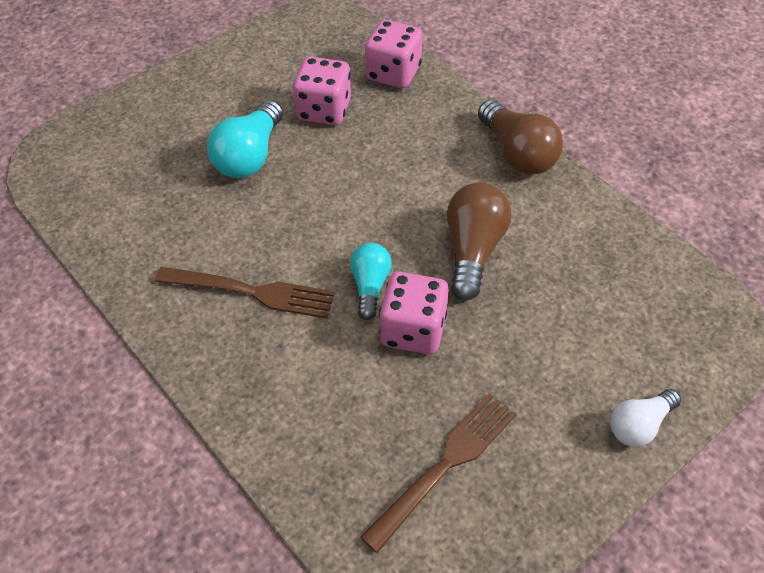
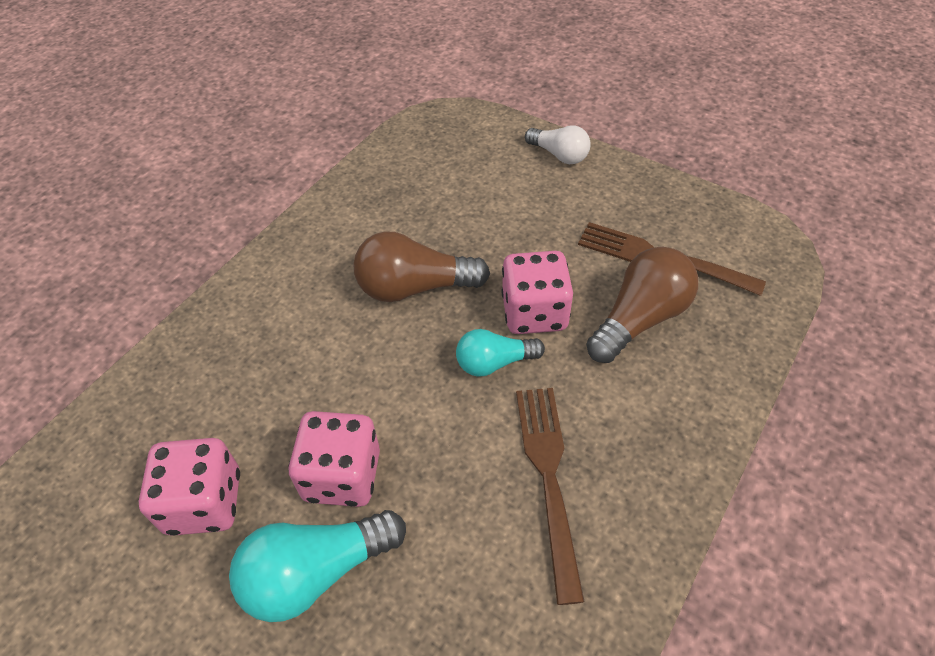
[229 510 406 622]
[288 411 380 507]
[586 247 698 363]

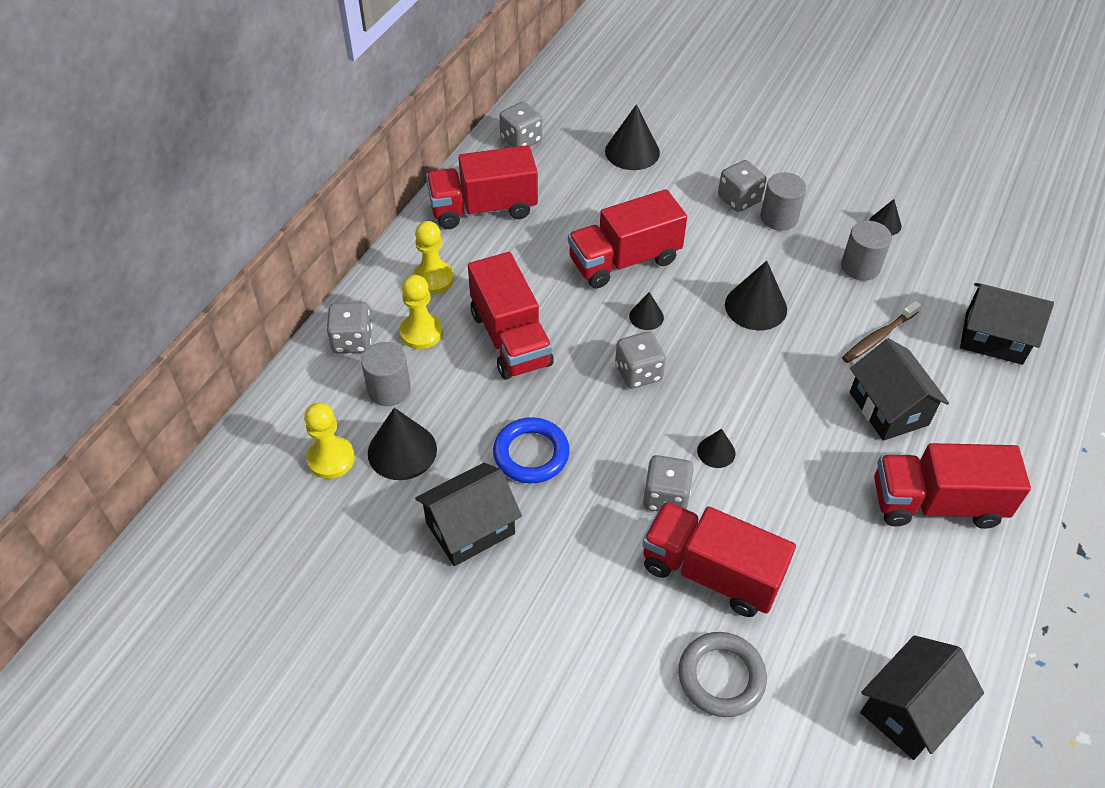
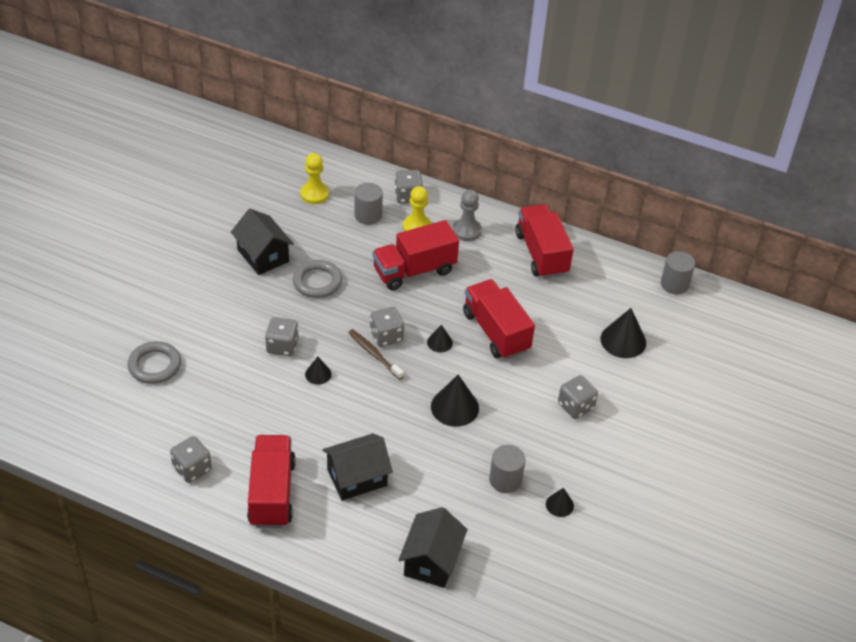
[170 436 212 483]
[293 260 342 298]
[348 329 404 380]
[453 190 482 241]
[661 251 695 294]
[368 408 437 480] (first image)
[642 501 796 617] (first image)
[860 635 984 760] (first image)

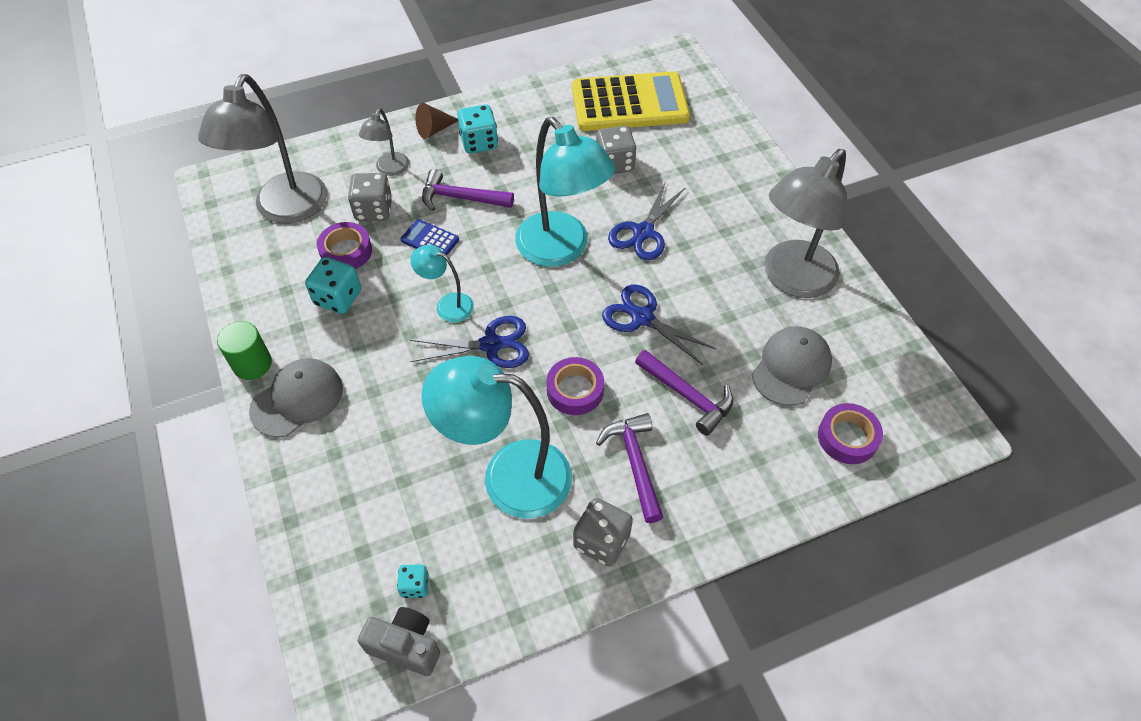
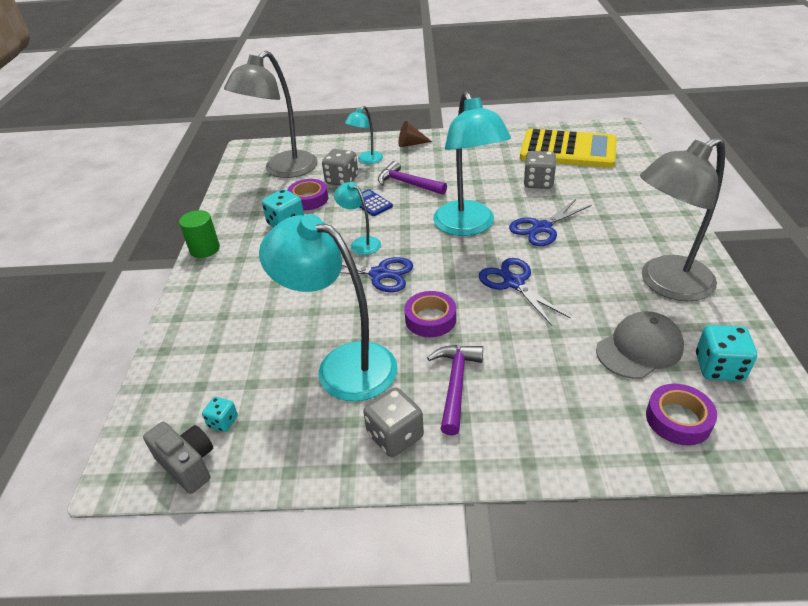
[345 106 383 164]
[696 325 757 381]
[249 358 343 437] (first image)
[635 350 733 436] (first image)

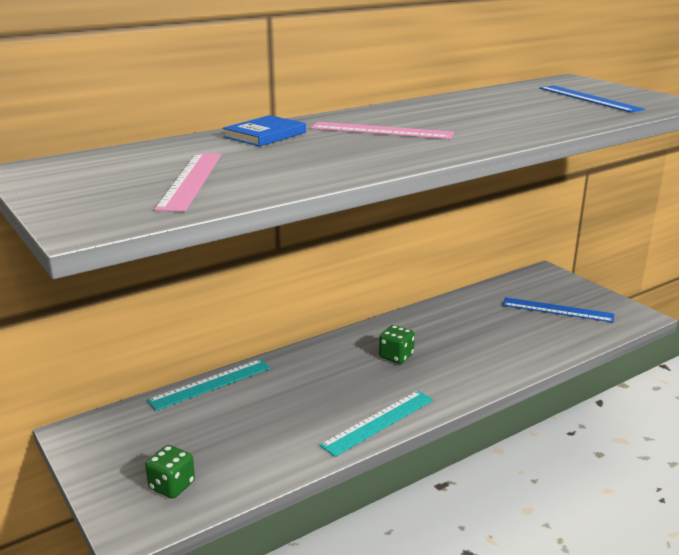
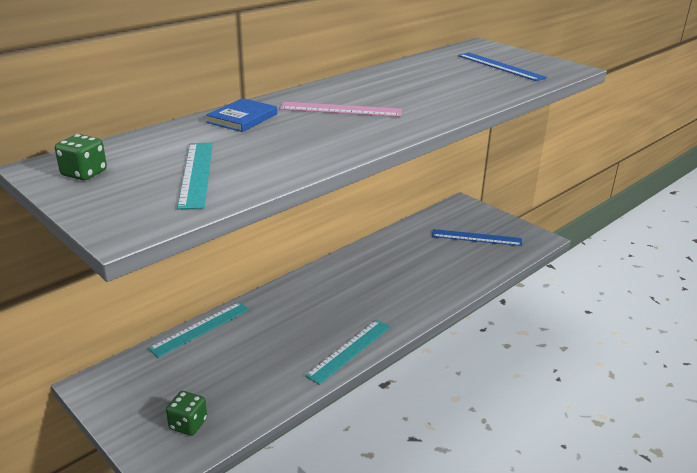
[55 134 107 180]
[177 143 213 210]

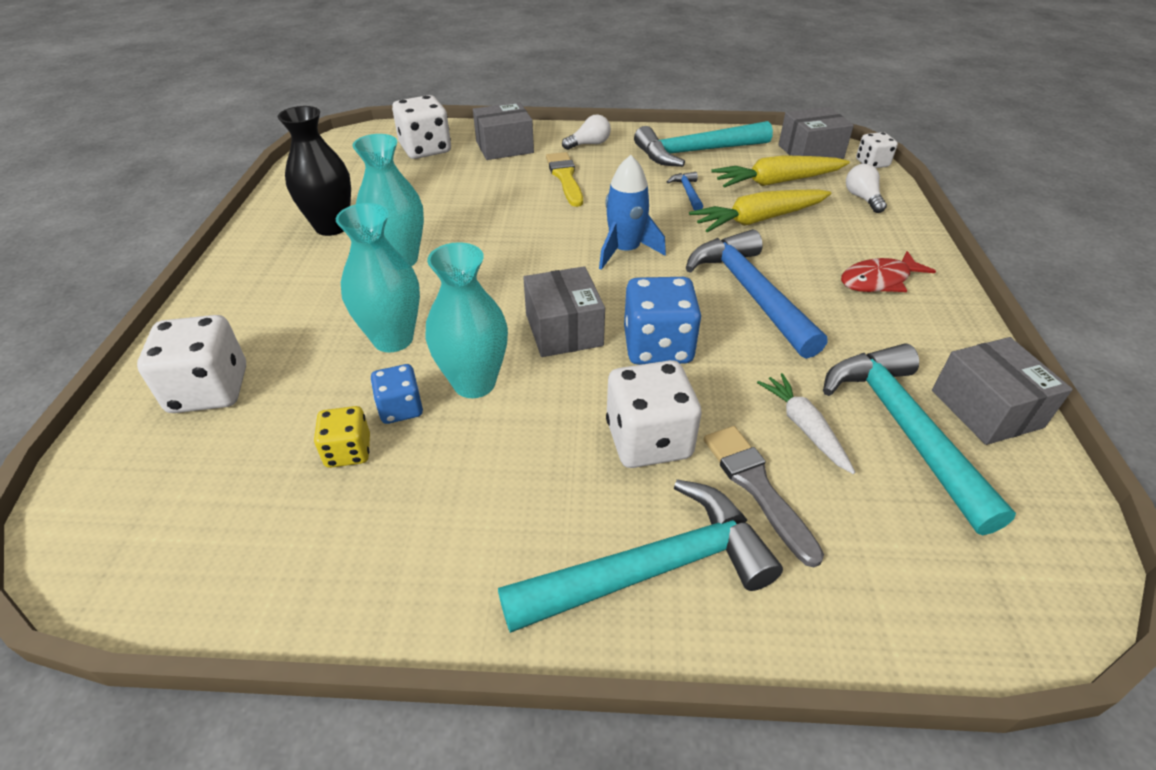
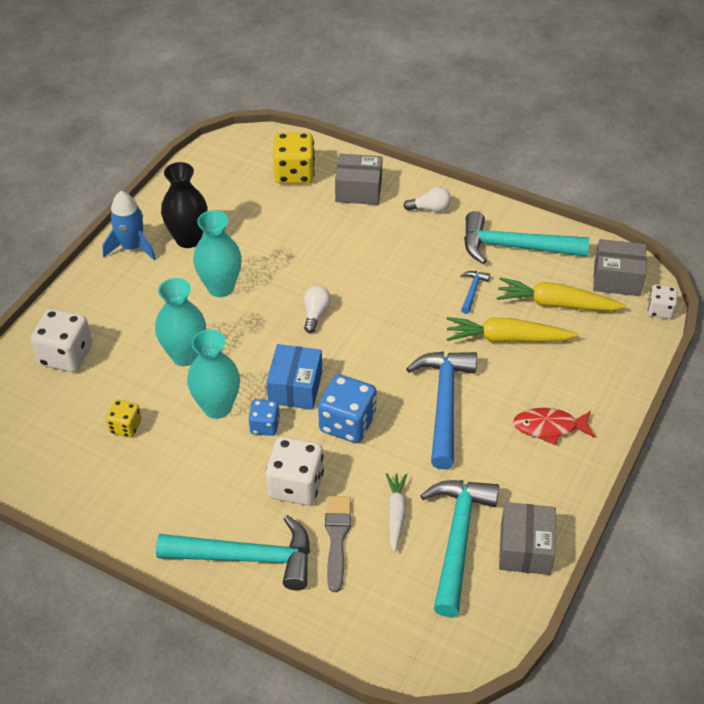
[102 191 156 261]
[248 399 280 436]
[266 344 322 410]
[273 132 315 184]
[304 285 331 333]
[546 152 583 207] (first image)

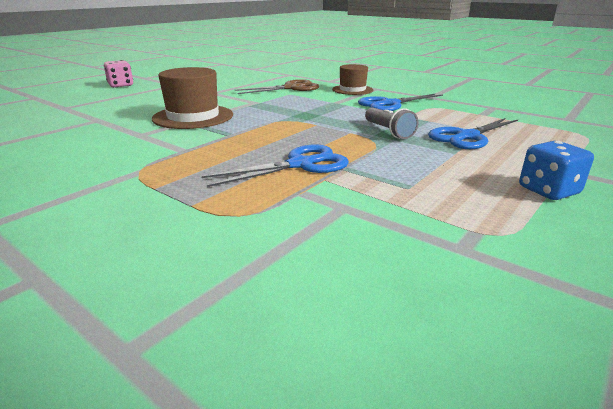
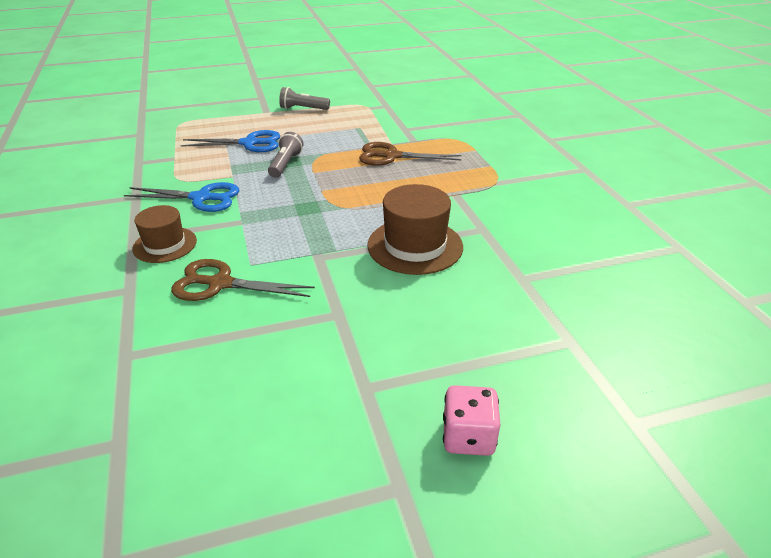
[279 87 330 110]
[359 142 461 166]

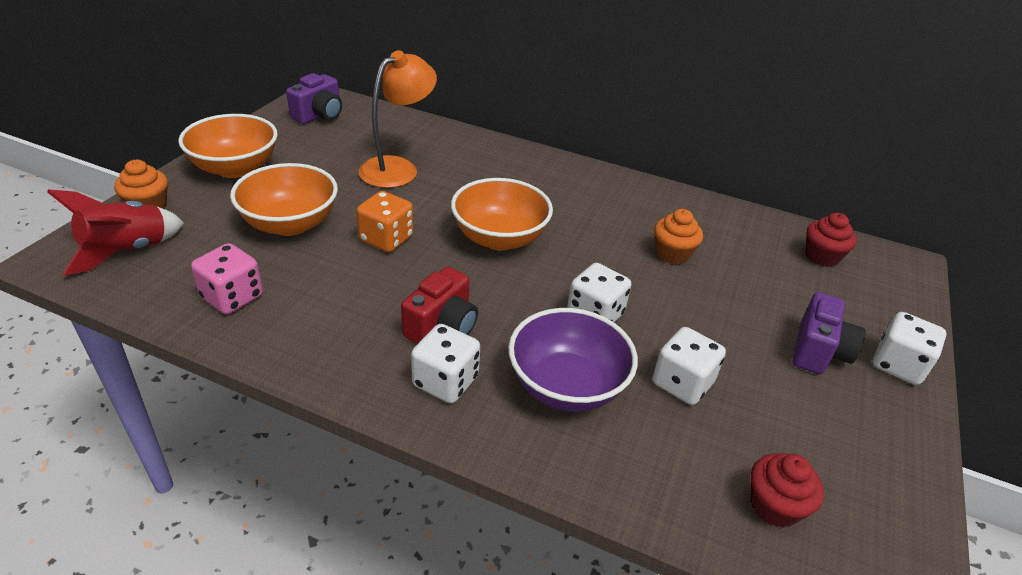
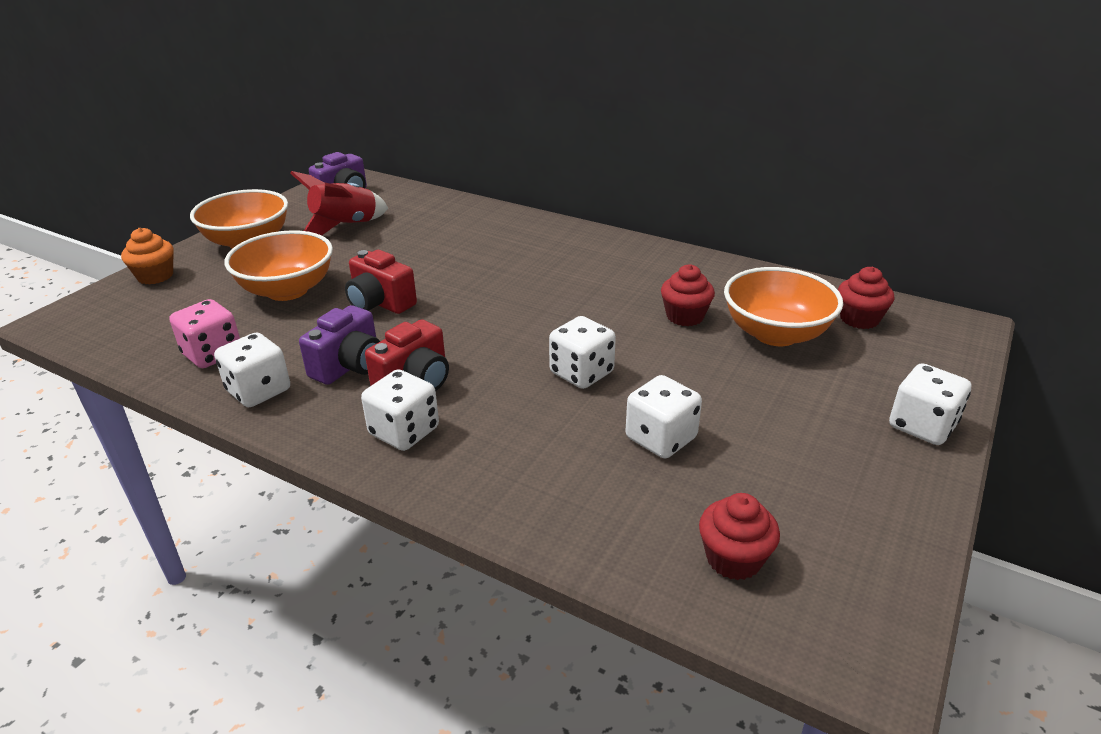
[214 332 290 407]
[290 171 388 235]
[299 305 380 385]
[345 250 417 314]
[661 264 715 326]
[724 267 843 346]
[359 50 437 188] (first image)
[508 308 638 412] (first image)

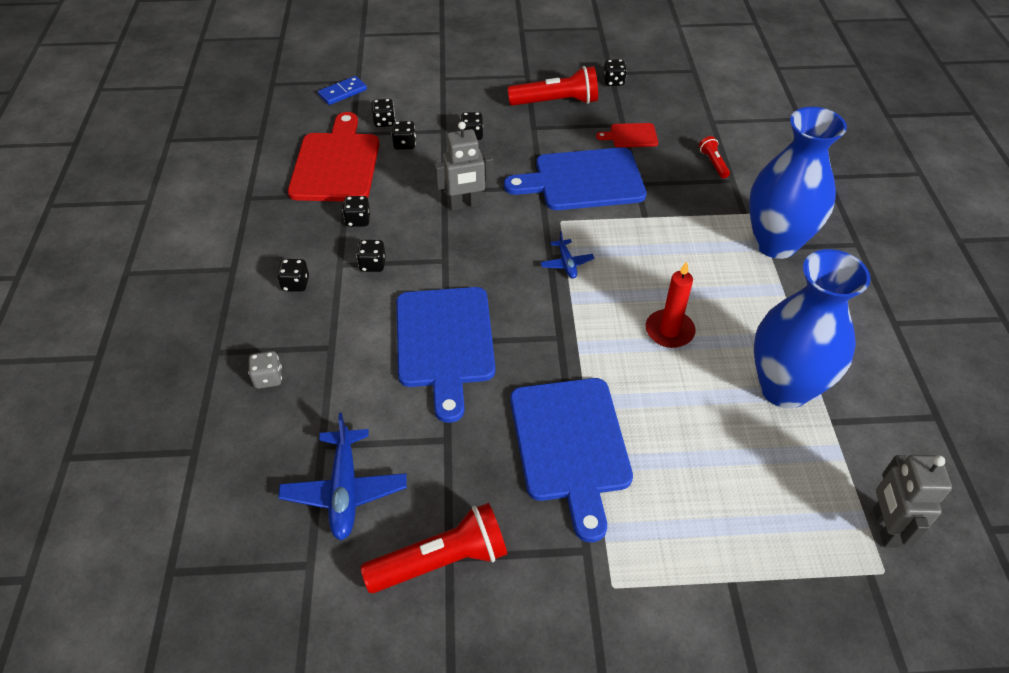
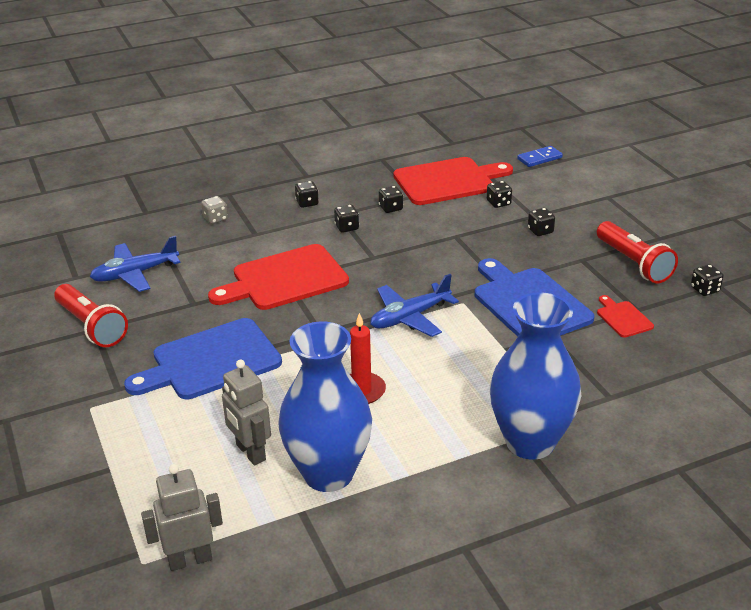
[208 244 349 310]
[222 360 271 465]
[370 274 459 337]
[517 146 563 167]
[372 99 395 127] (first image)
[699 136 730 178] (first image)

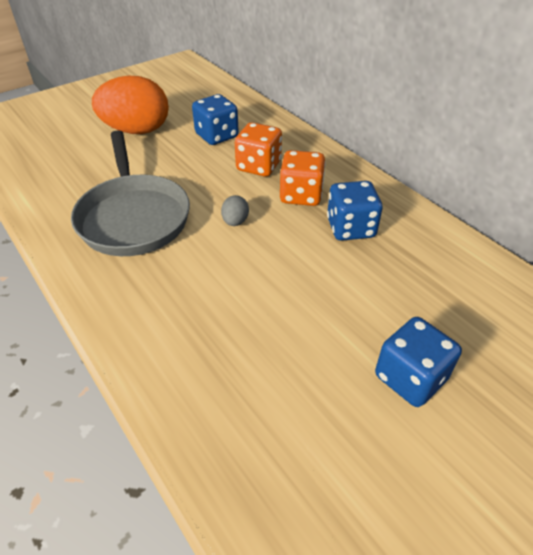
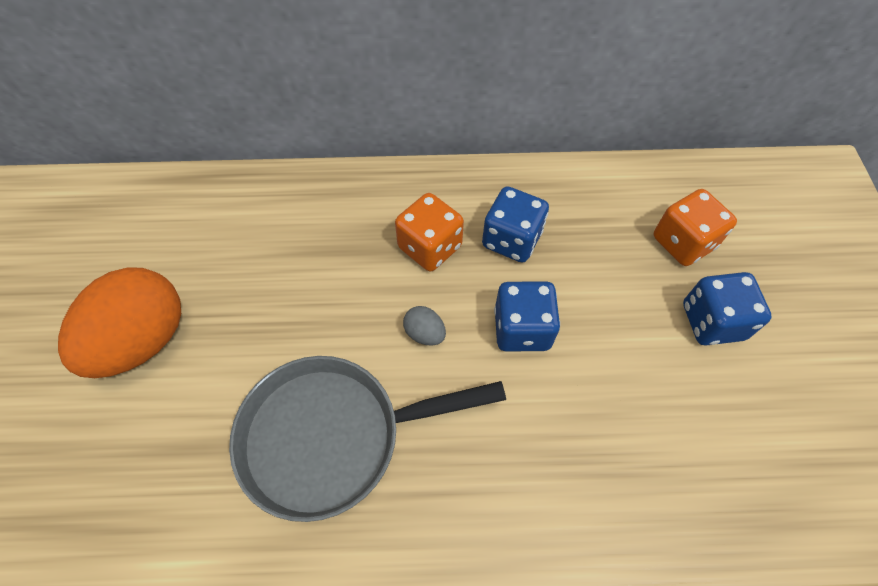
[229 356 506 522]
[494 281 560 351]
[653 189 737 266]

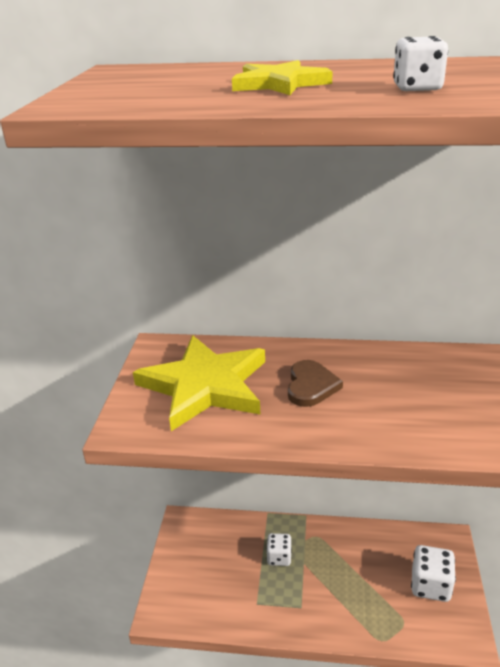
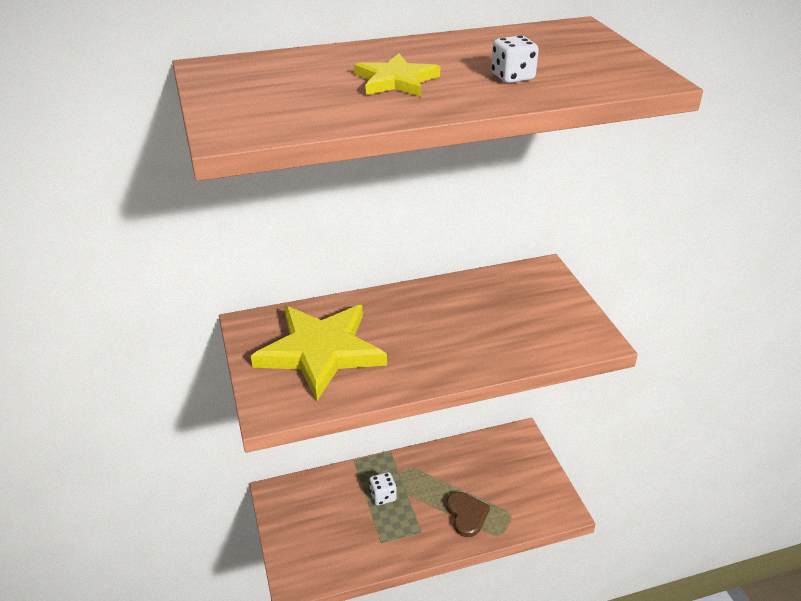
[446 492 490 537]
[411 545 456 602] (first image)

